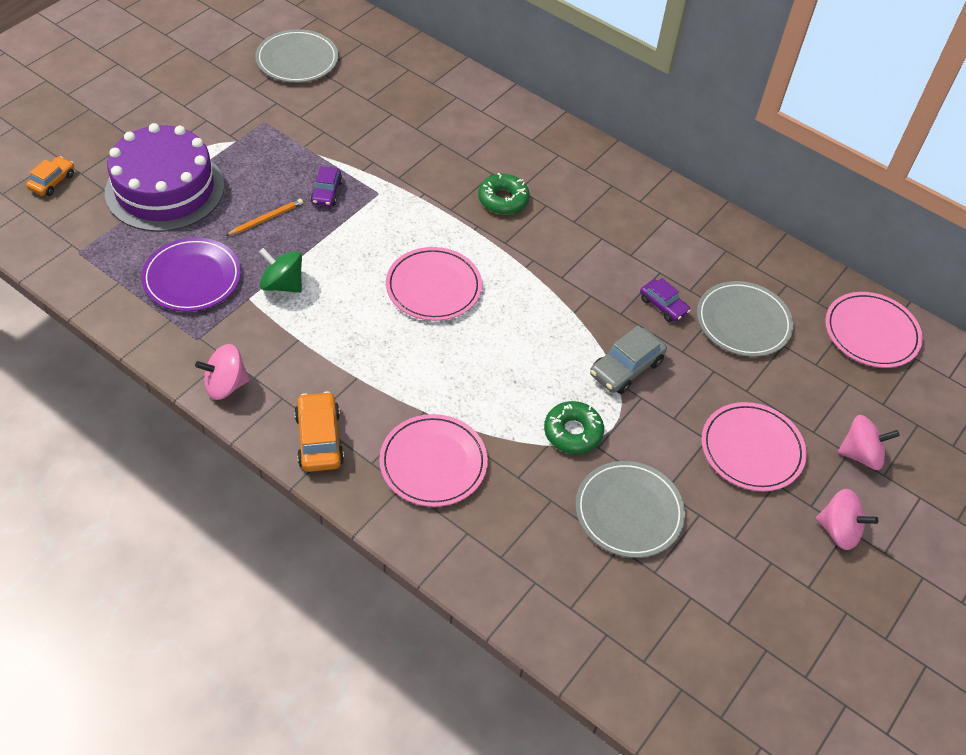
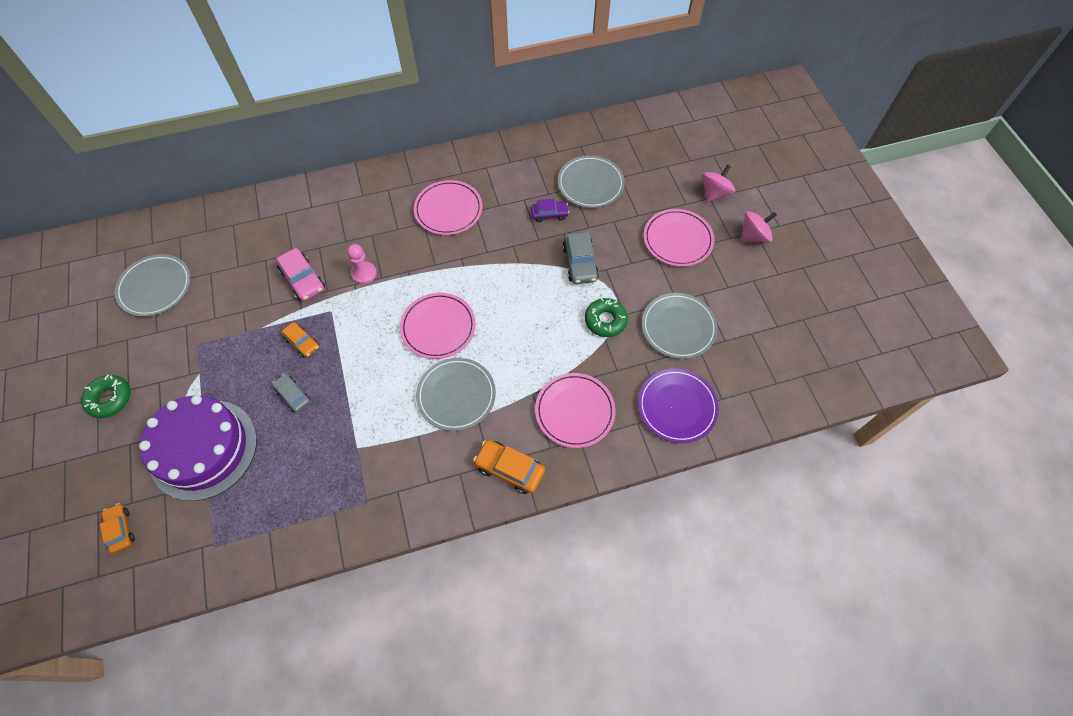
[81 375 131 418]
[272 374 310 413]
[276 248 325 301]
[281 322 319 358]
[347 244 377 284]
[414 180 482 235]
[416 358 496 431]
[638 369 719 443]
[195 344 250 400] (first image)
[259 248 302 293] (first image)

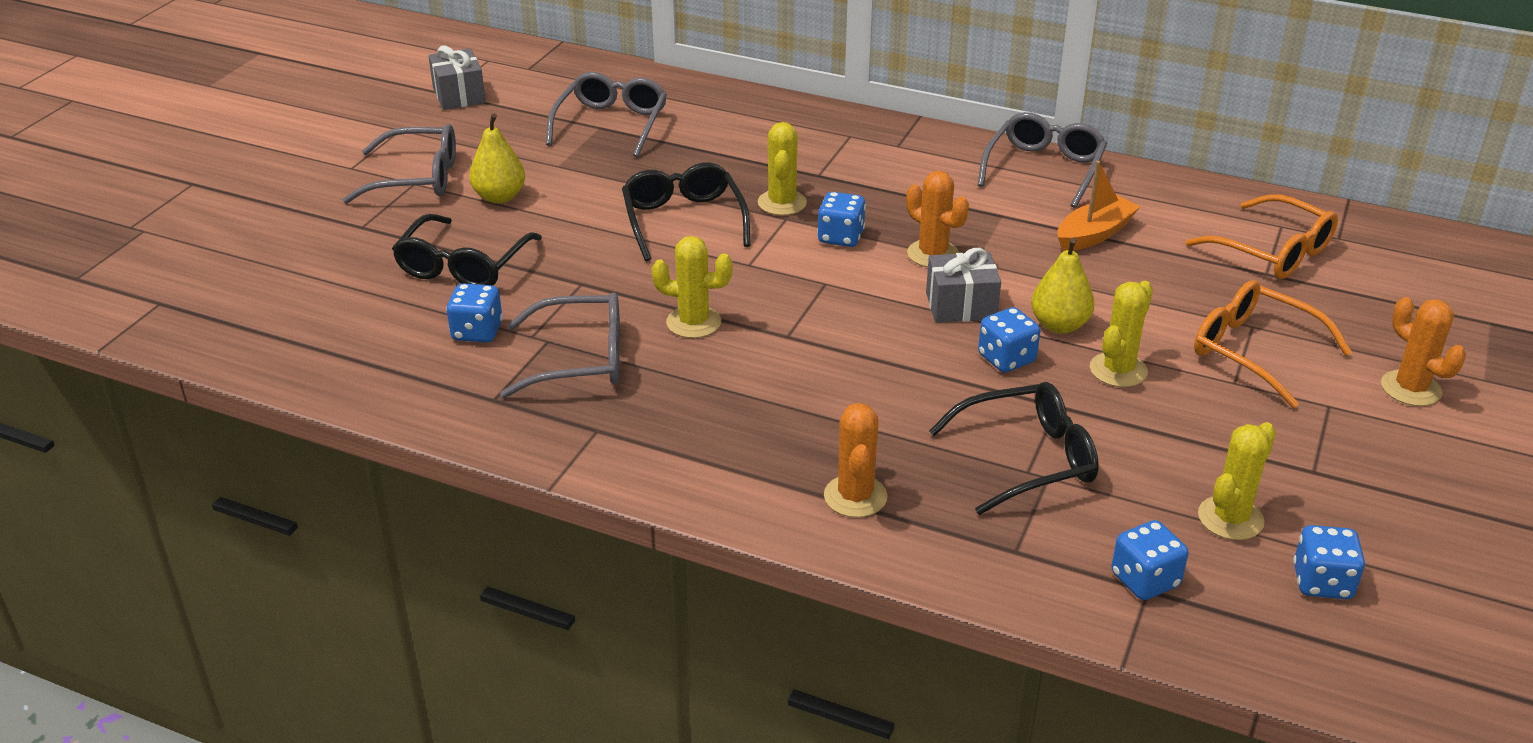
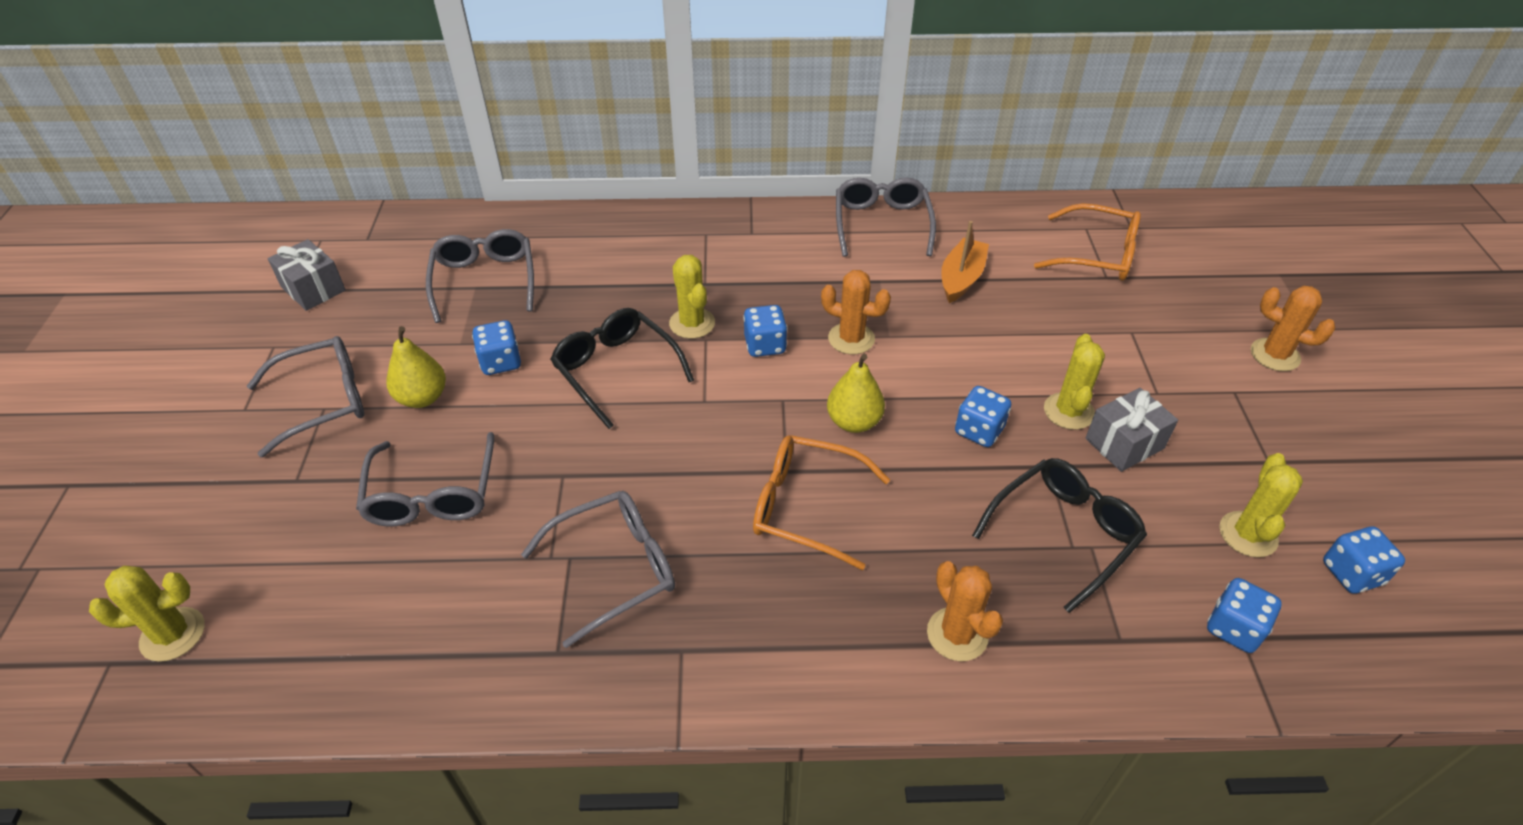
[89 566 205 662]
[356 432 494 526]
[472 320 521 375]
[753 435 890 570]
[827 354 885 433]
[1085 388 1178 472]

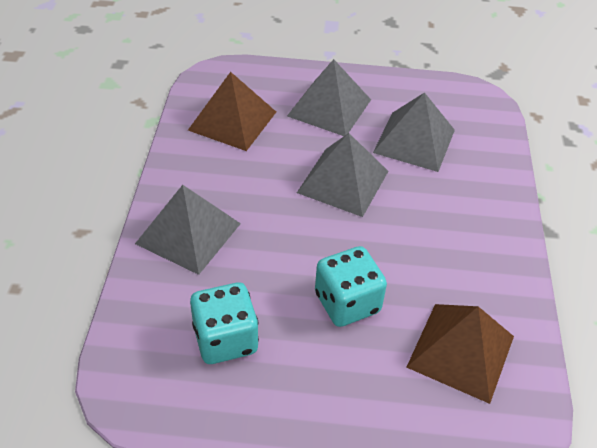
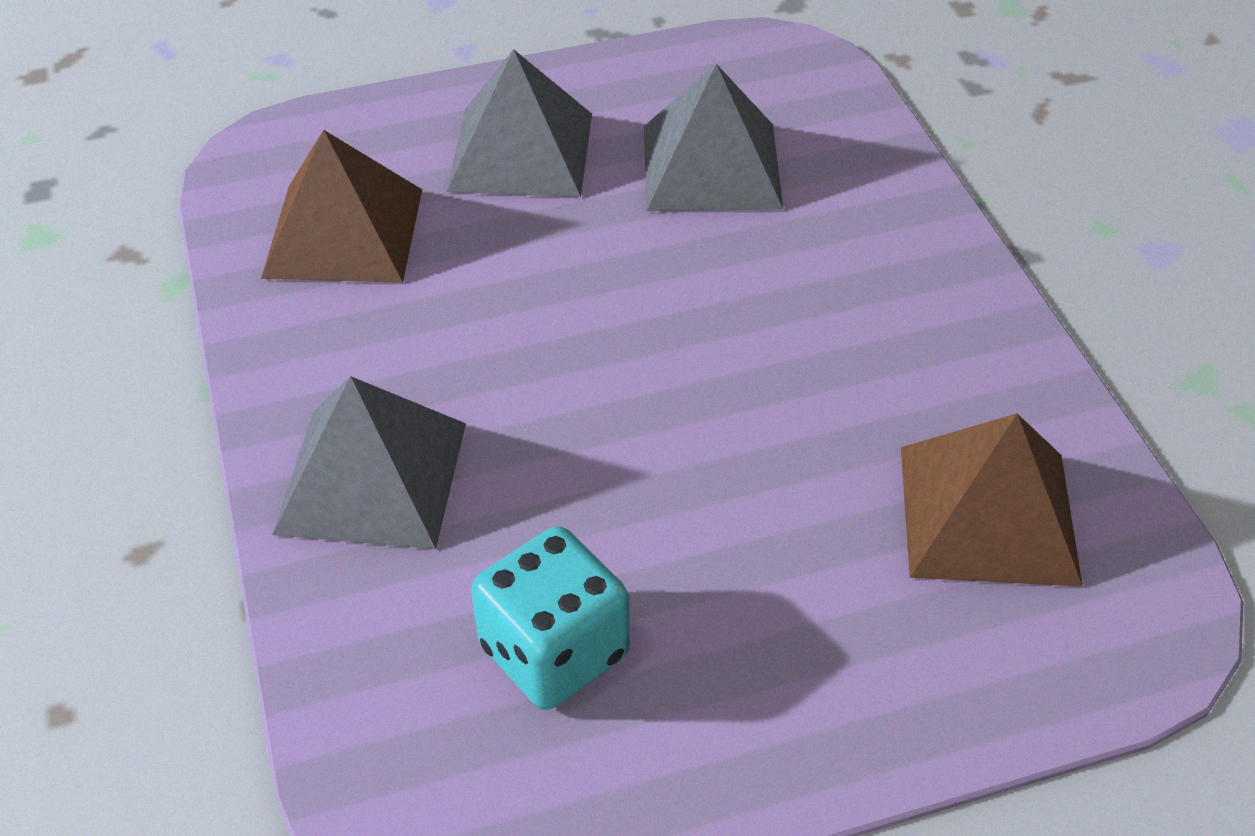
[297 133 388 217] (first image)
[315 246 387 327] (first image)

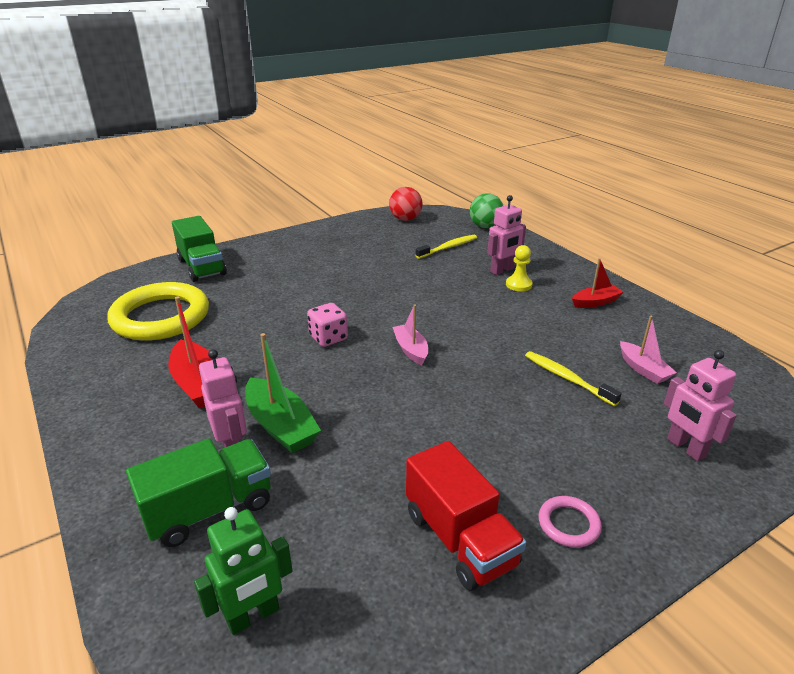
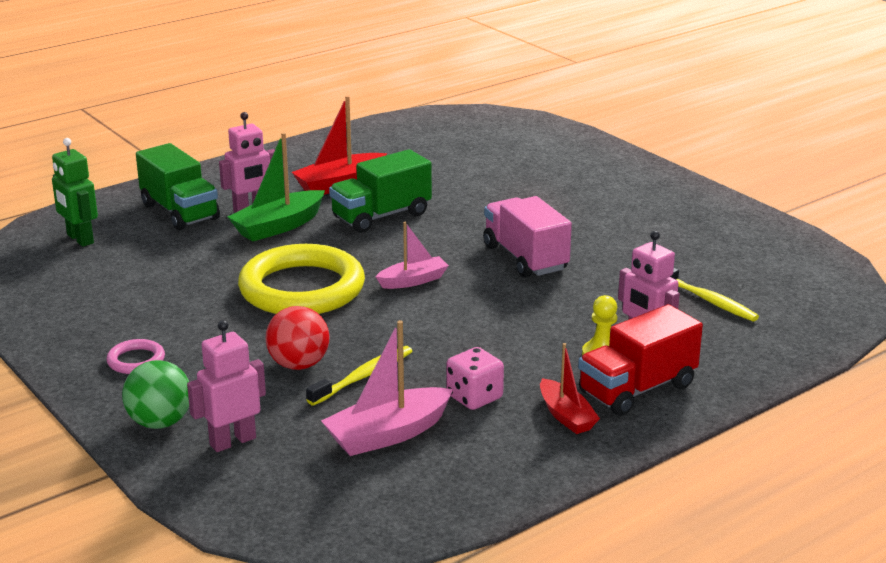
[122 360 190 429]
[238 244 365 314]
[265 306 330 370]
[321 320 453 456]
[329 149 432 233]
[446 347 504 410]
[483 196 572 278]
[578 304 703 416]

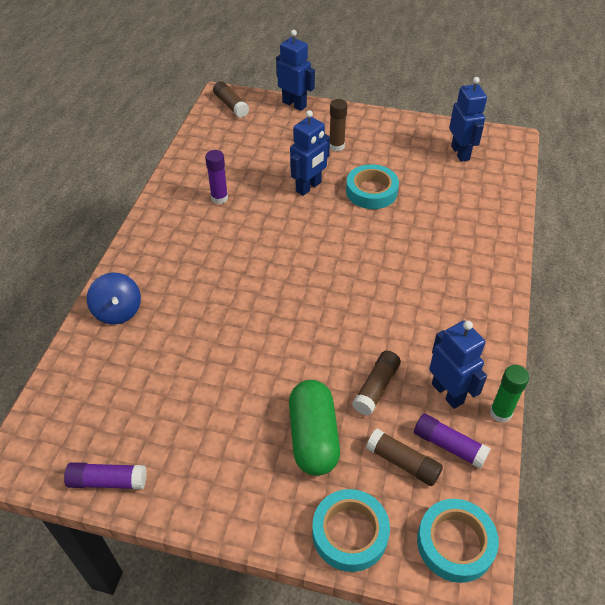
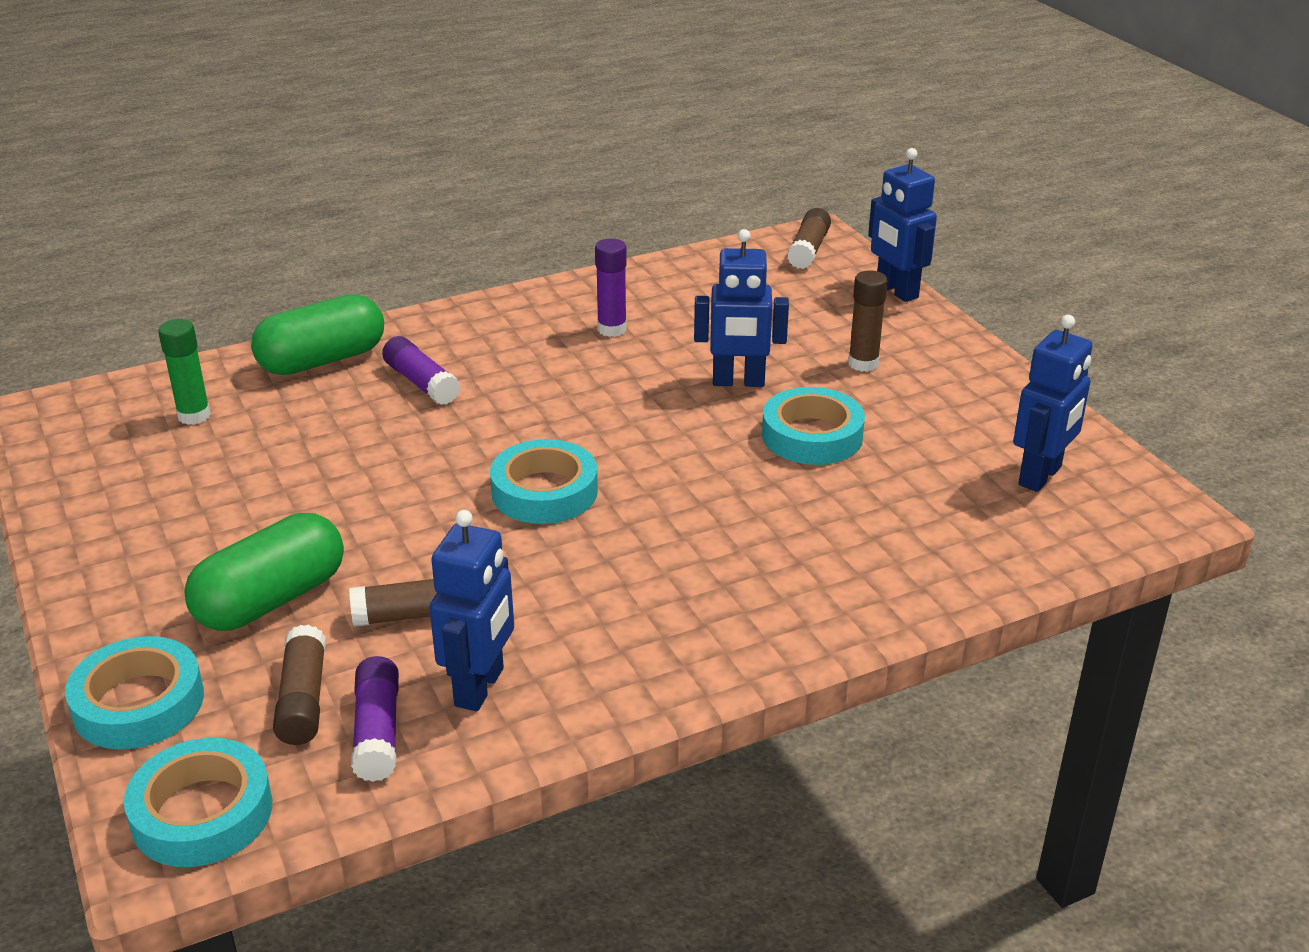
[158 319 211 425]
[251 294 384 375]
[382 336 460 405]
[490 439 598 524]
[868 148 937 302]

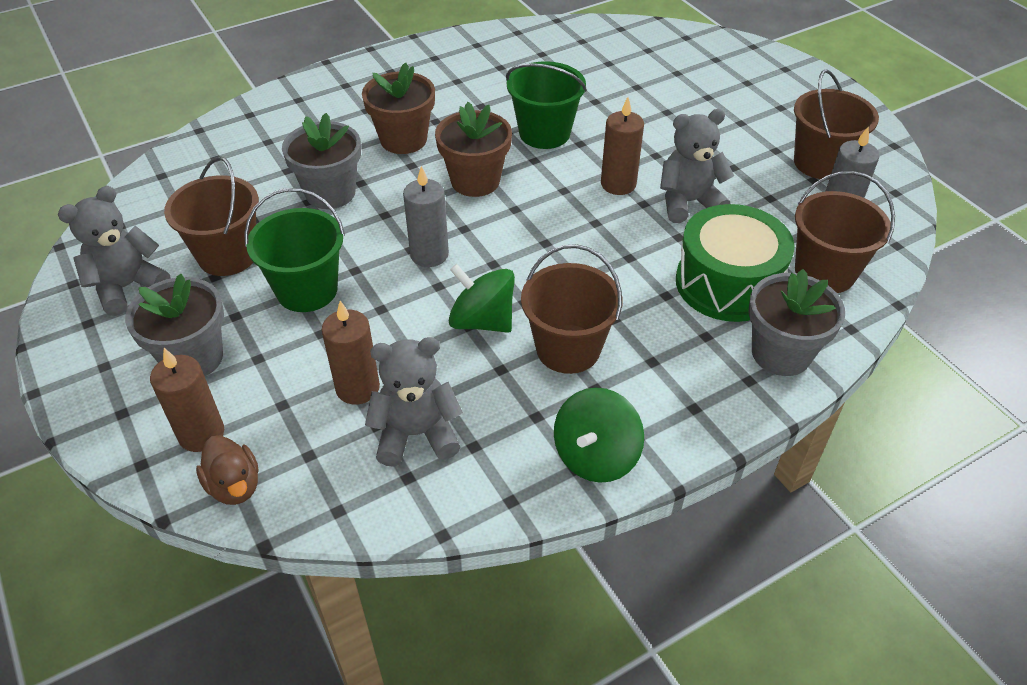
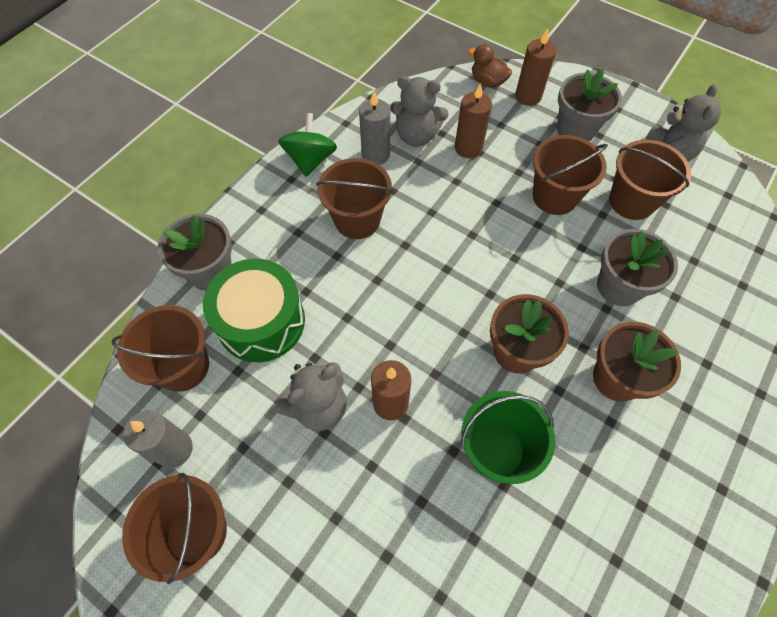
[359 91 390 165]
[390 76 449 147]
[533 135 608 215]
[449 264 515 333] (first image)

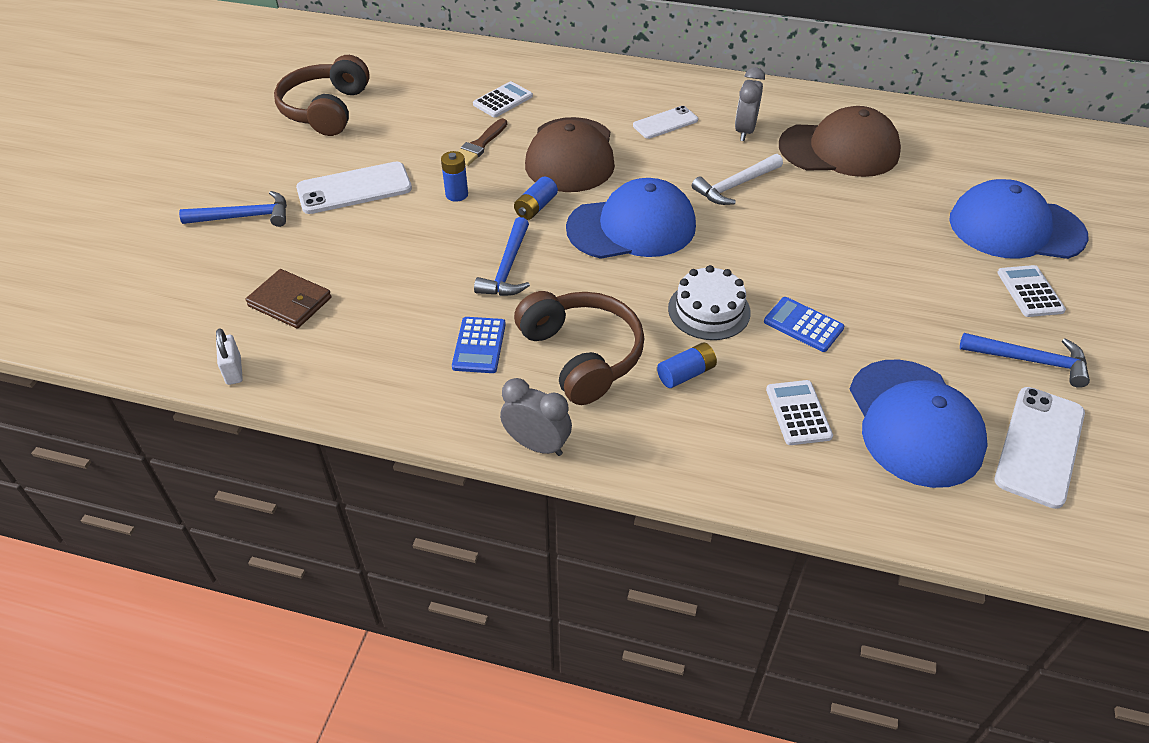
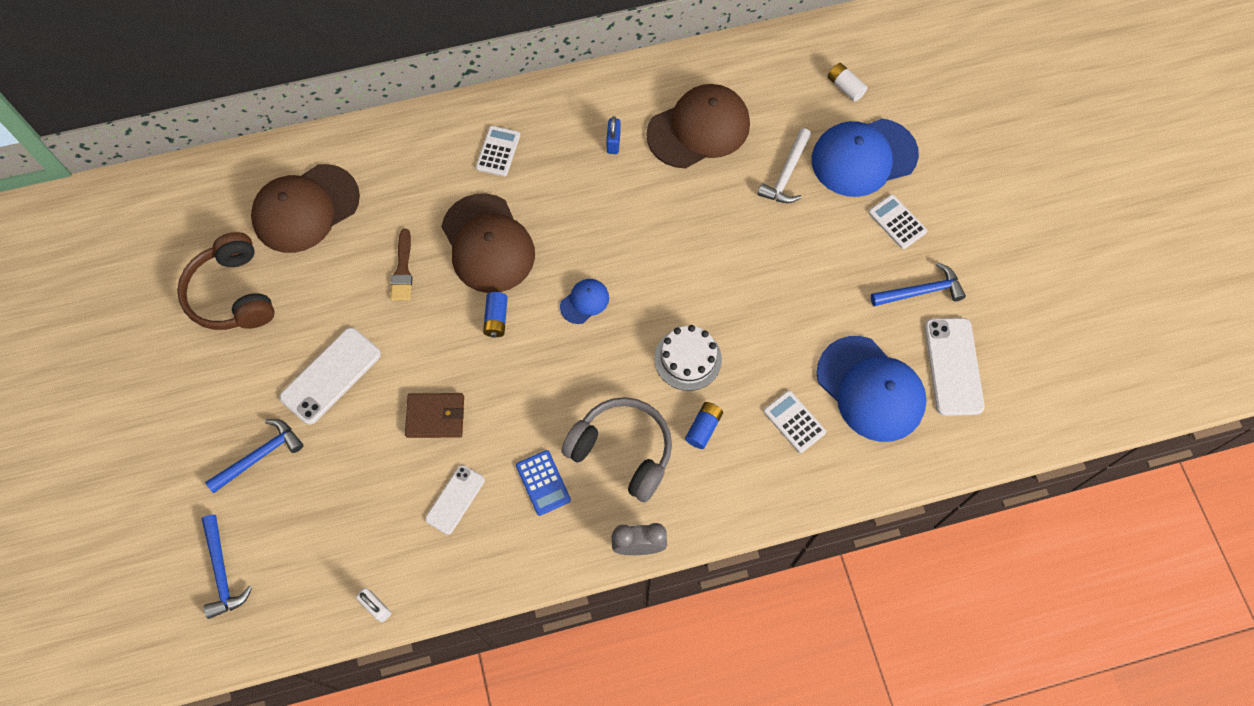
[202 515 252 619]
[251 164 360 253]
[405 393 464 438]
[425 465 485 535]
[476 126 520 176]
[560 279 609 324]
[561 397 672 502]
[606 116 621 154]
[758 128 811 203]
[828 63 868 102]
[441 151 468 202] (first image)
[764 297 844 352] (first image)

